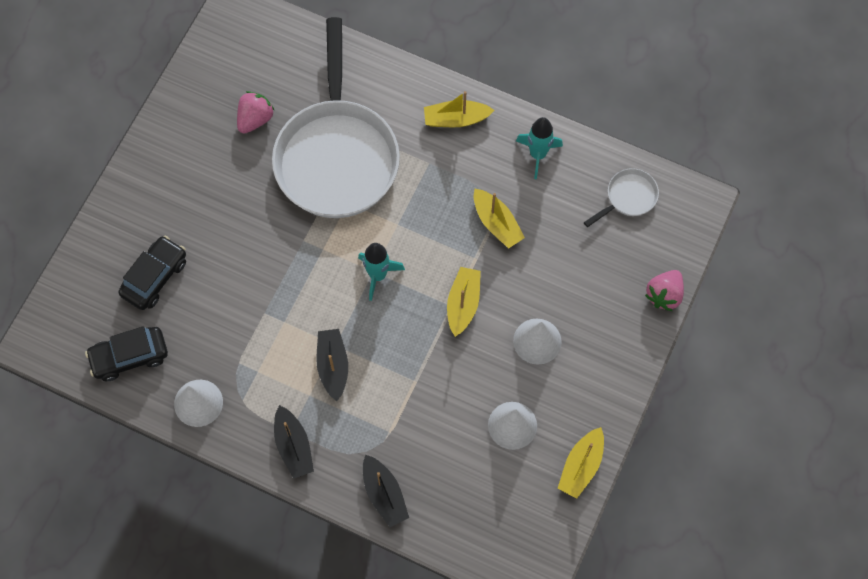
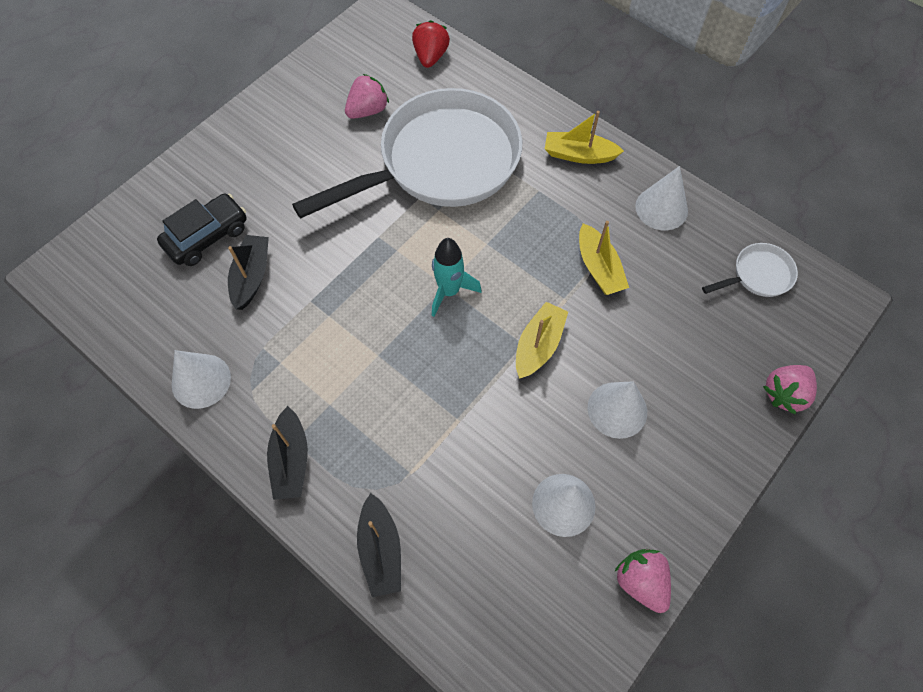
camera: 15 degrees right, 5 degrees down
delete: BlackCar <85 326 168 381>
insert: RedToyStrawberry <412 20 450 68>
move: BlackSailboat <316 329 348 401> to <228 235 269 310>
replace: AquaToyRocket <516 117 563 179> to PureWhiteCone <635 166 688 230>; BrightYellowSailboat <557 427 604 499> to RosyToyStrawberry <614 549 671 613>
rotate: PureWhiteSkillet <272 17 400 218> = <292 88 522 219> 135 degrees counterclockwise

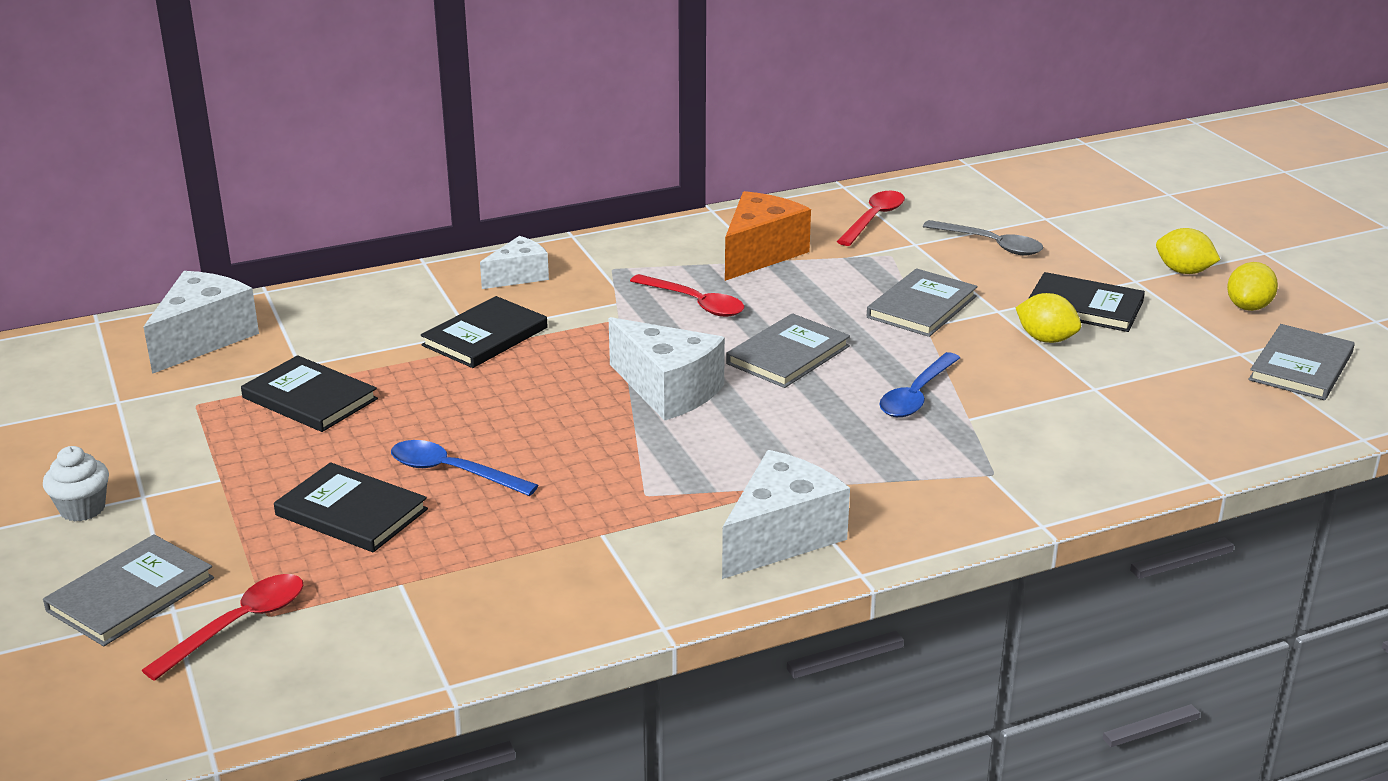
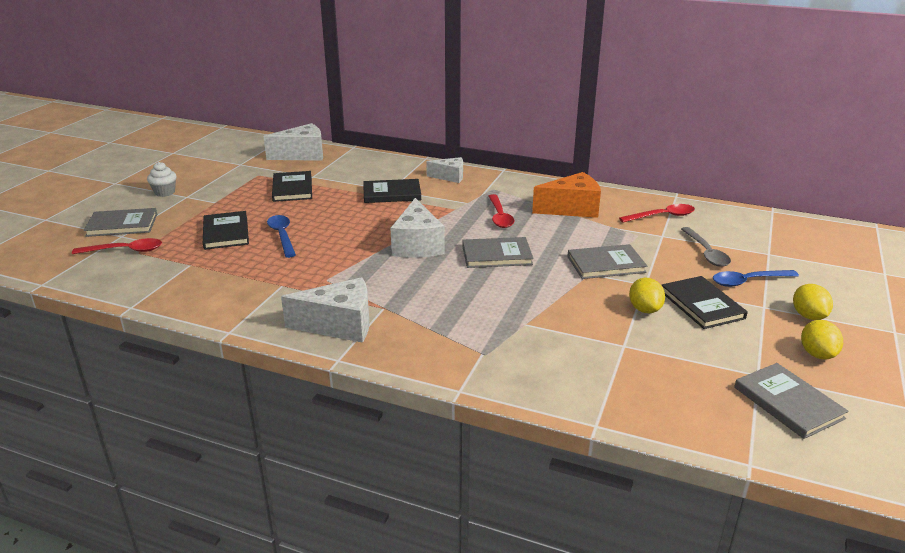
camera: 45 degrees right, 0 degrees up
move: CobaltTeaspoon <879 352 960 417> to <713 270 799 287>
rotate: BrightYellowLemon <1227 262 1278 311> = <801 320 843 359> 75 degrees counterclockwise; GreyHardback <1248 324 1355 400> = <734 363 849 439> 75 degrees clockwise

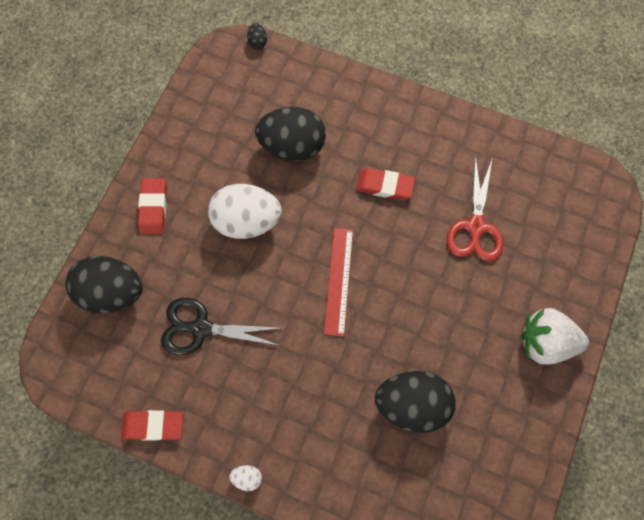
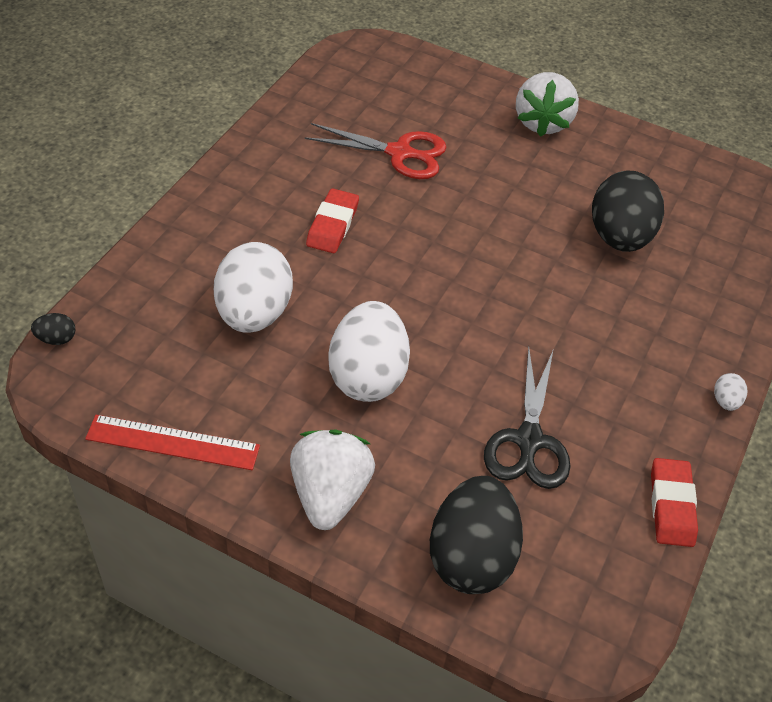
camera: 90 degrees left, 20 degrees down
move: RedRuler <324 228 353 336> to <85 415 260 470>
replace: RedEraser <138 178 167 234> to PureWhiteToyStrawberry <290 430 375 530>
recolor: BlackEggShape <255 107 326 161> to PureWhiteEggShape <214 242 293 333>

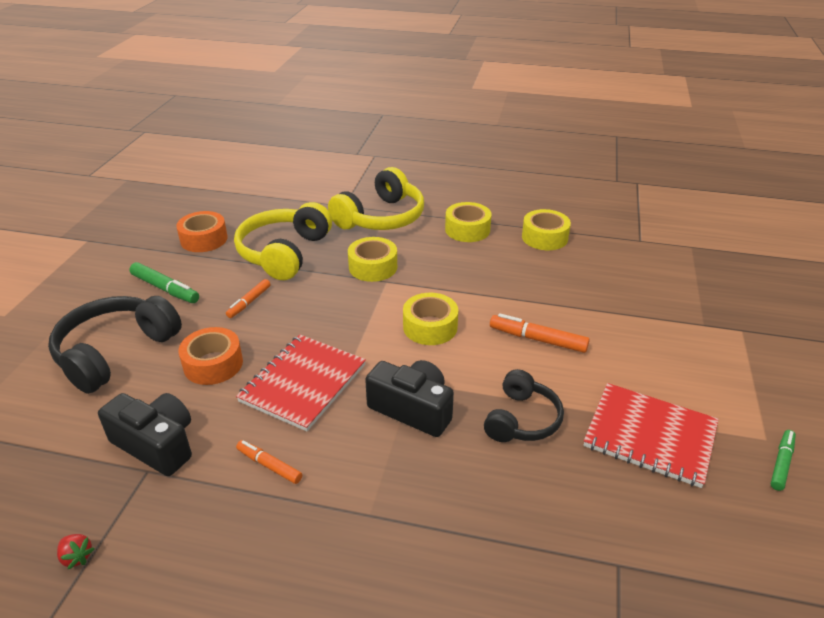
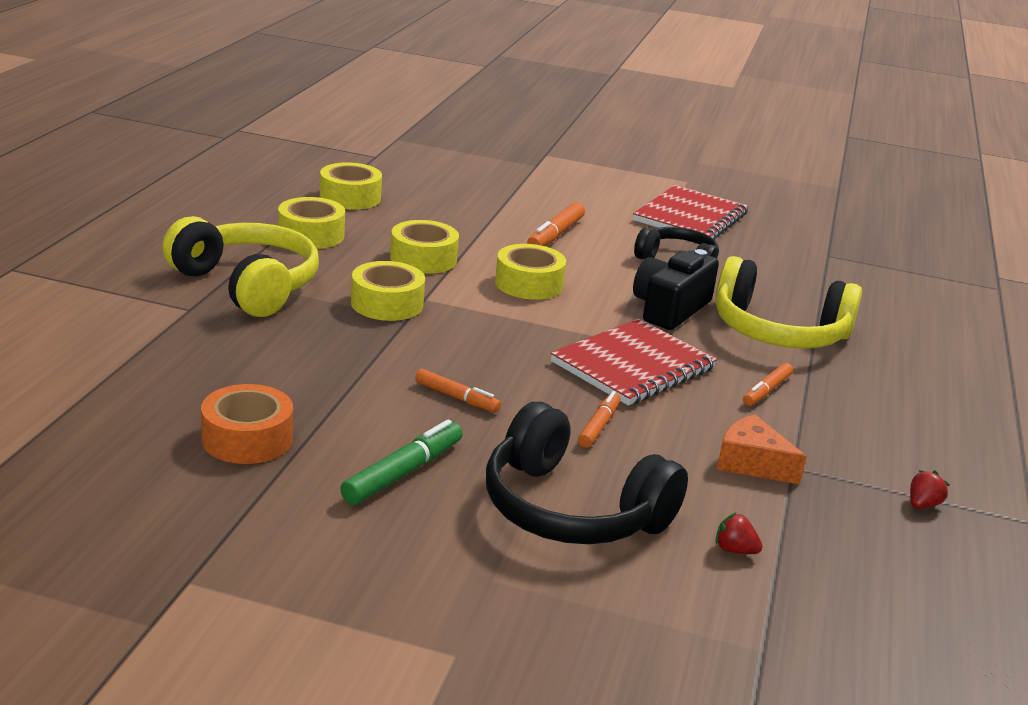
camera: 90 degrees left, 10 degrees down
delete: GreenFeltPen <771 430 796 491>
insert: BrightYellowRollOfTape <390 220 459 274>; RedToyStrawberry <716 512 763 554>
move: BrightYellowOverEarHeadphones <234 202 332 280> to <715 256 862 349>
replace: OrangeColouredRollOfTape <178 327 243 385> to OrangeColouredFeltPen <578 391 620 448>; BlackCompactCamera <98 393 192 476> to OrangeColouredCheeseWedge <717 414 807 484>
rotate: RedNotepad <236 334 366 431> = <550 319 717 406> 75 degrees counterclockwise

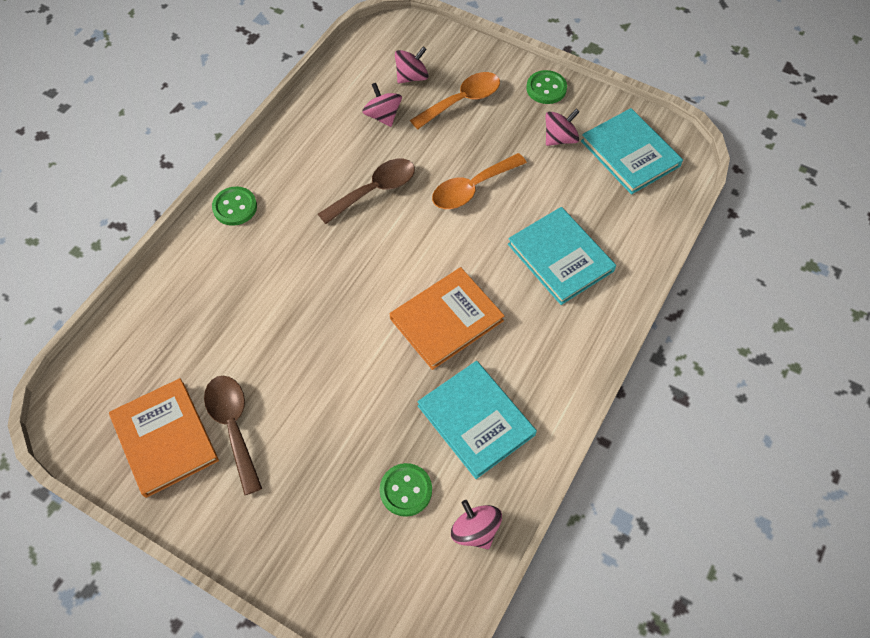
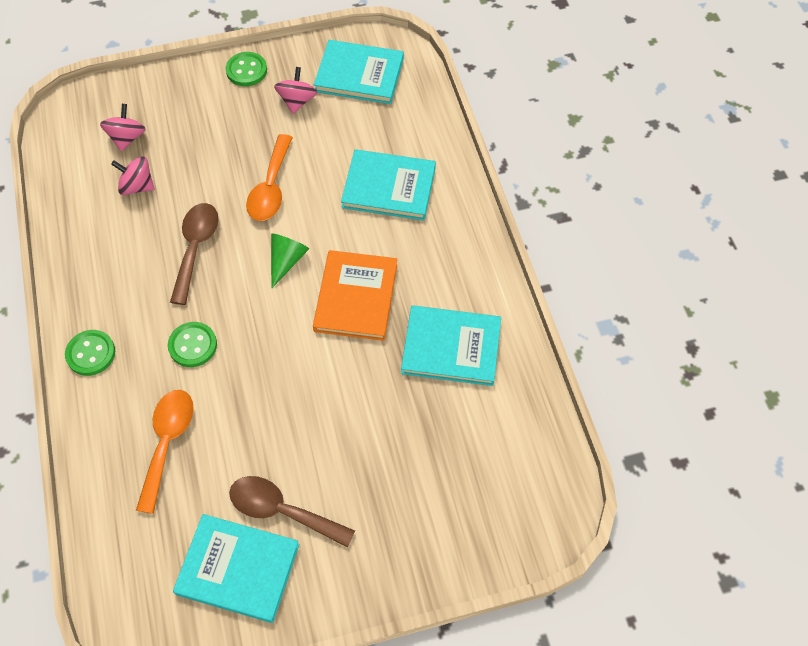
camera: 45 degrees left, 0 degrees up
delete: RosyWhirligig <451 500 502 549>
insert: GreenCone <271 233 309 289>
move: OrangeColouredTeaspoon <410 72 500 129> to <136 390 194 514>; GreenShirtButton <380 463 432 517> to <168 322 217 367>
recolor: OrangeColouredHardback <109 378 219 498> to AquaHardback <173 514 299 623>

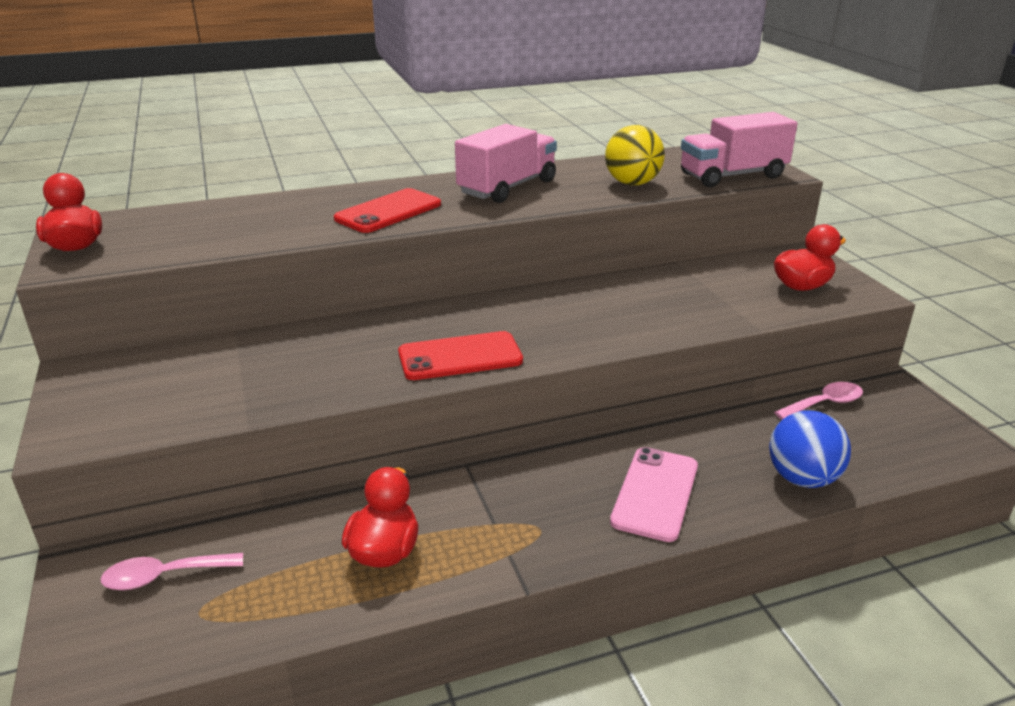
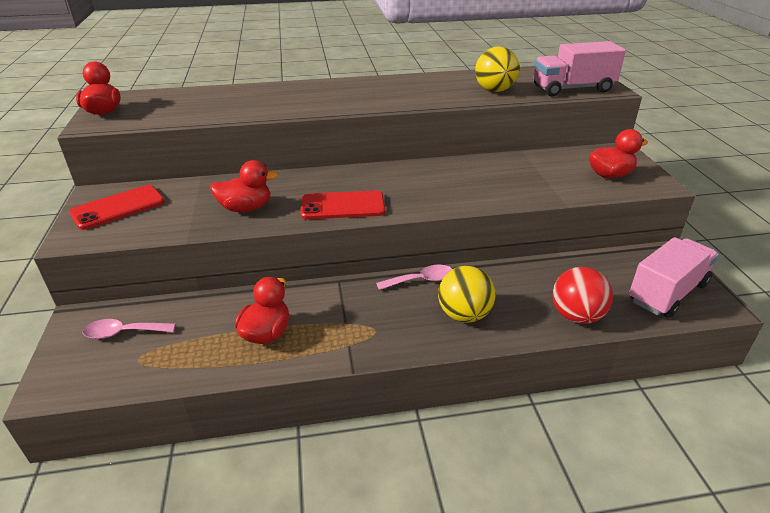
camera: 10 degrees right, 5 degrees up
insert: RedToyDuck <210 160 279 212>
move: RosyTruck <455 124 557 203> to <629 237 719 318>; RedPhone <334 188 441 233> to <69 185 165 230>; RosyTeaspoon <774 382 863 420> to <376 265 452 290>
replace: RosyPhone <610 447 698 542> to BrightYellowBall <438 266 495 323>
recolor: CobaltBall <769 411 851 488> to RedBall <552 267 613 324>

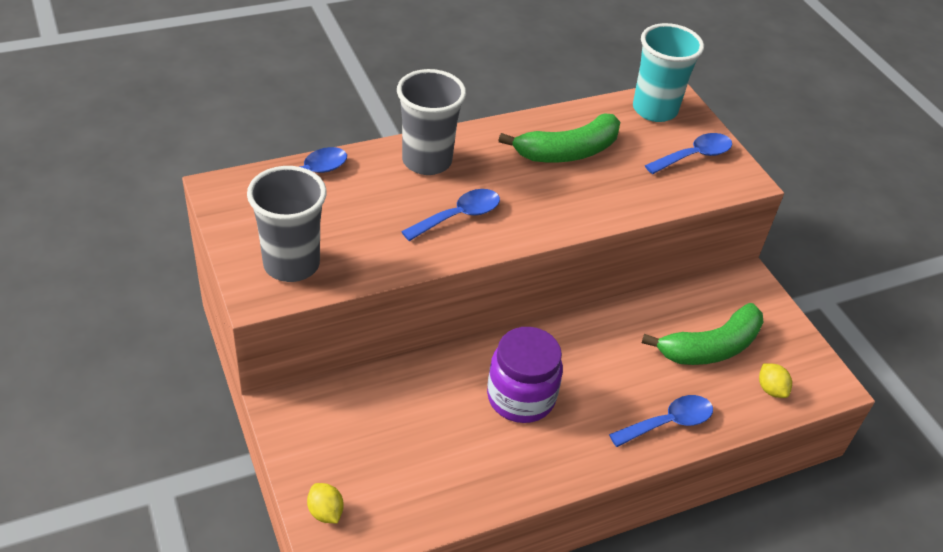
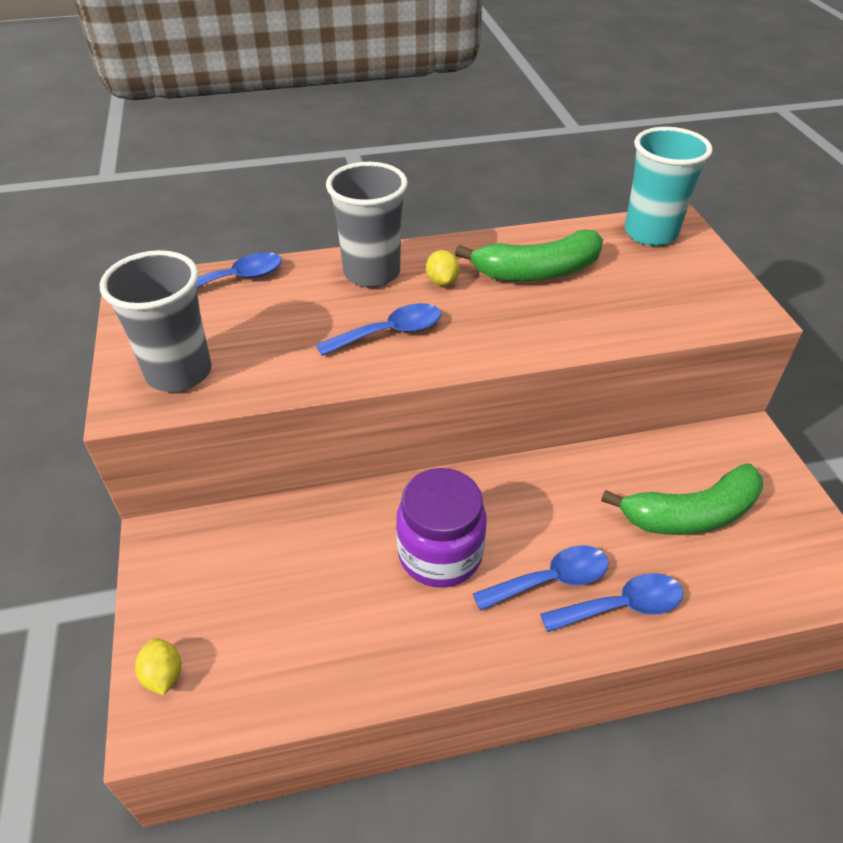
camera: 15 degrees right, 0 degrees up
move: CobaltTeaspoon <645 133 732 174> to <473 545 609 611>; BrightYellowLemon <759 363 792 398> to <426 250 460 286>

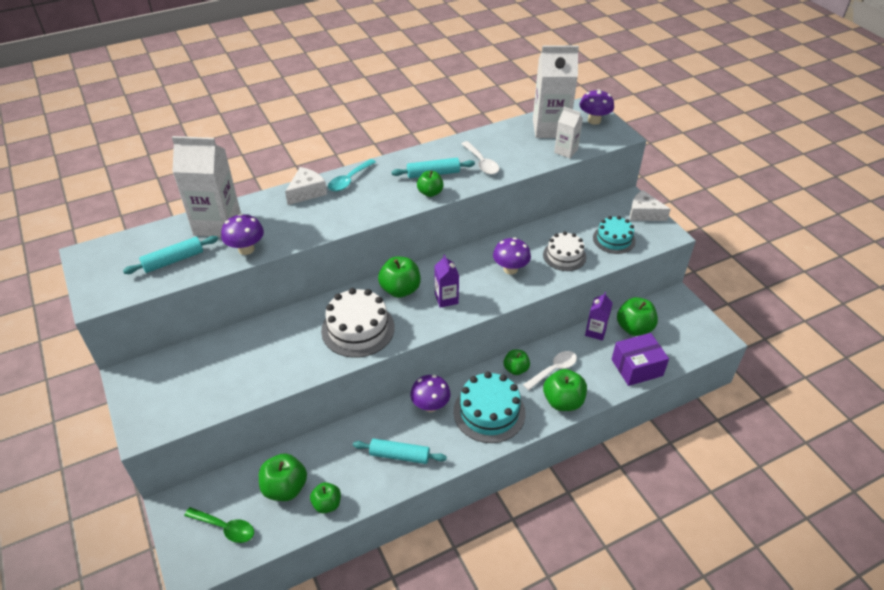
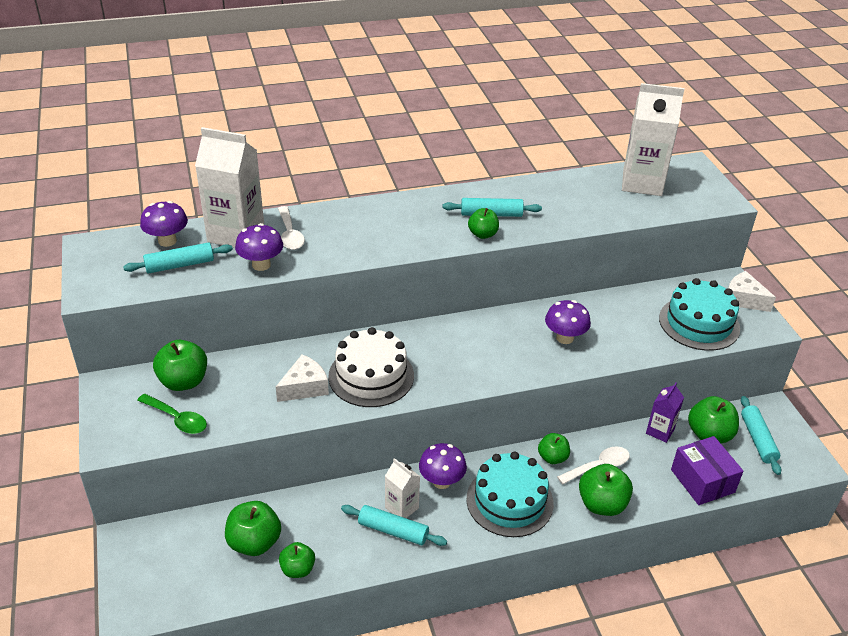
camera: 10 degrees right, 5 degrees down
delete: AquaTeaspoon <328 159 376 191>; PureWhiteLayerCake <543 231 586 271>; VioletCarton <434 254 459 308>
insert: AquaDoughRoller <741 396 782 475>
move: VioletMushroom <580 89 614 125> to <140 201 188 247>; PureWhiteCarton <554 107 583 158> to <385 458 420 518>; PureWhiteTeaspoon <461 141 499 175> to <278 206 305 250>; PureWhiteCheeseWedge <285 167 327 205> to <276 354 329 402>; GreenApple <378 257 421 298> to <153 340 207 391>; GreenTeaspoon <184 507 254 543> to <137 394 207 434>
rotate: VioletBox <612 333 669 386> = <671 436 743 505> 75 degrees clockwise
resize: AquaLayerCake <593 216 636 254> = <659 278 740 351> x1.54

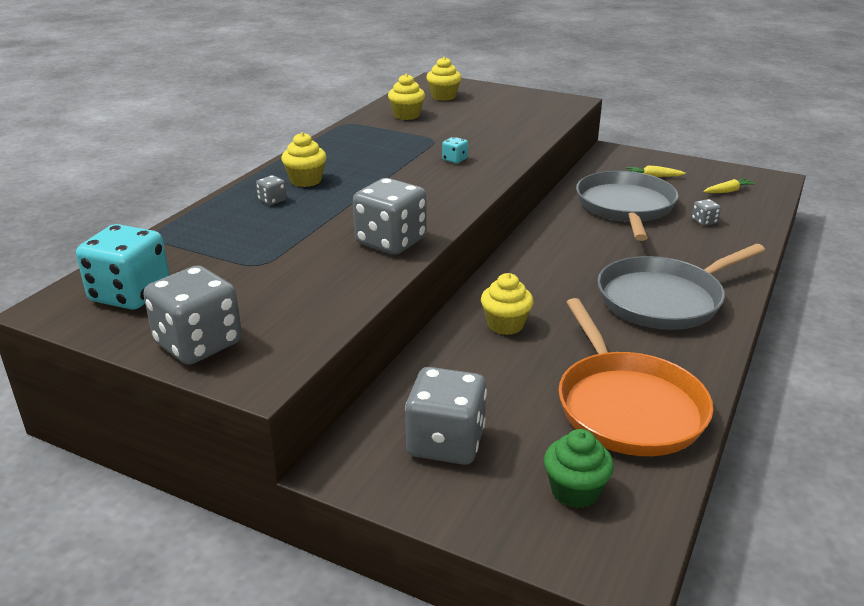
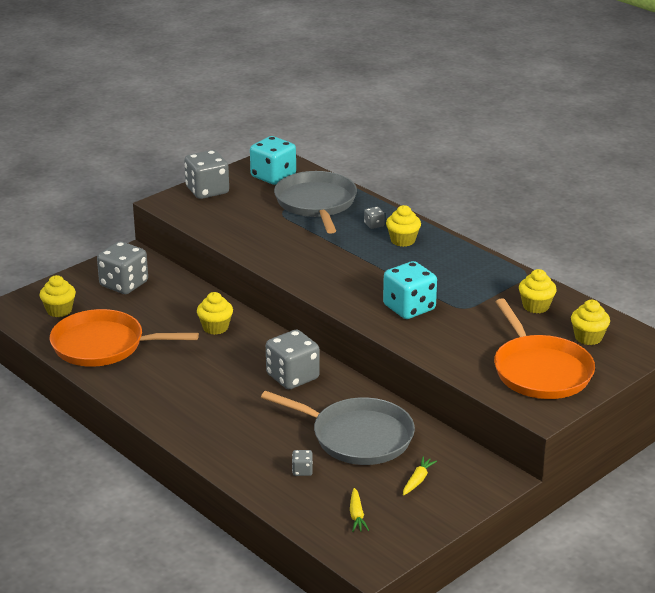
camera: 110 degrees right, 0 degrees up
insert: OrangeColouredSkillet <494 298 595 399>
move: GreyDie <353 178 427 255> to <266 330 320 389>; GreySkillet <597 244 765 330> to <274 171 357 234>
recolor: GreenCupcake <544 429 614 508> to BrightYellowCupcake <40 275 76 317>
resize: AquaDie <442 137 468 163> = <383 261 437 319> x2.28

